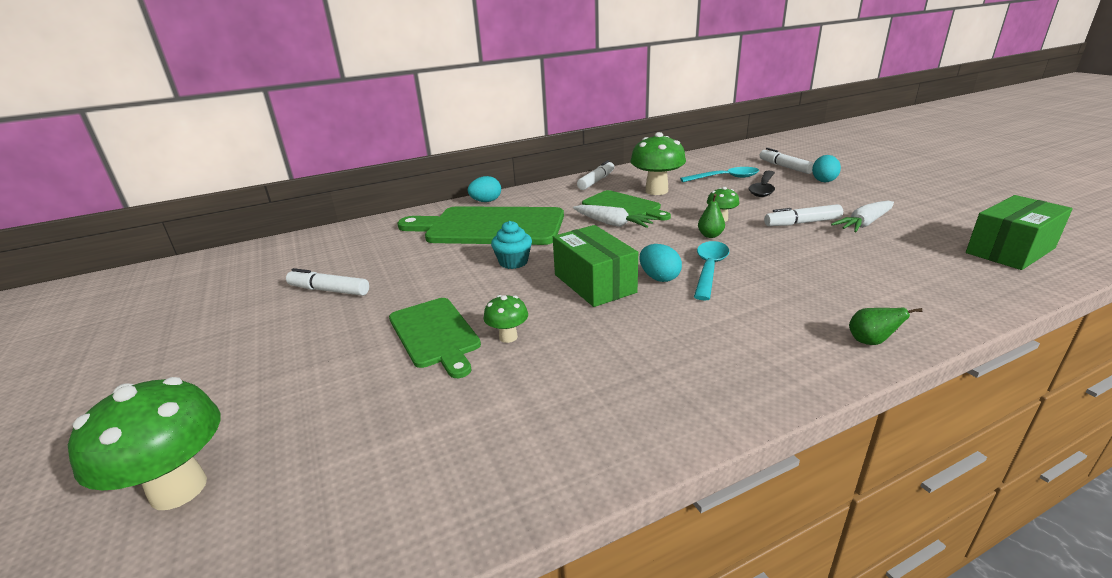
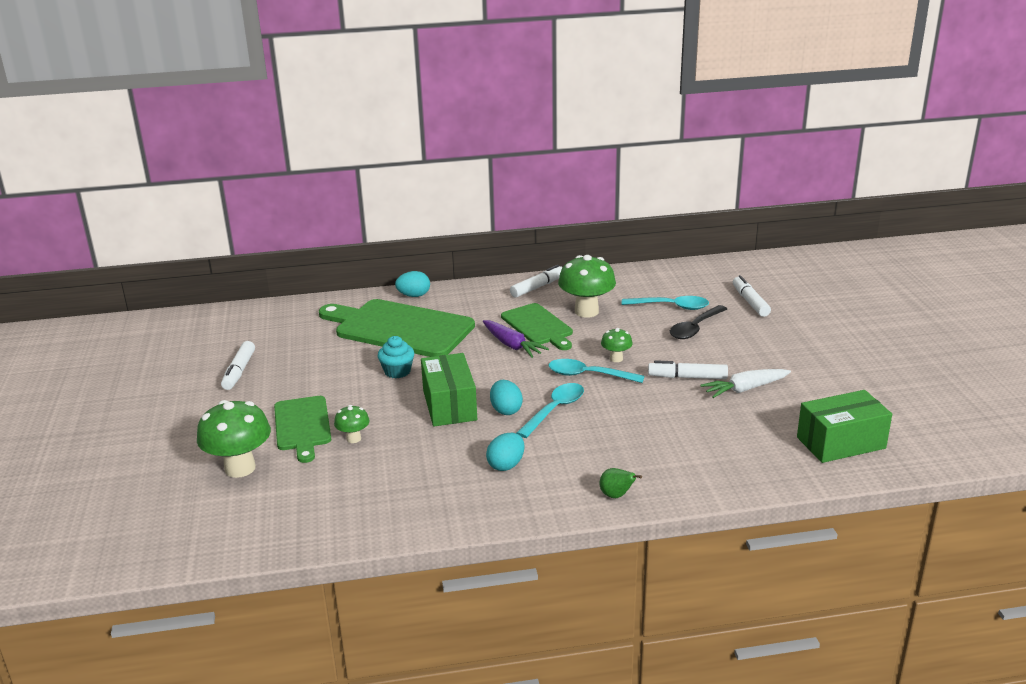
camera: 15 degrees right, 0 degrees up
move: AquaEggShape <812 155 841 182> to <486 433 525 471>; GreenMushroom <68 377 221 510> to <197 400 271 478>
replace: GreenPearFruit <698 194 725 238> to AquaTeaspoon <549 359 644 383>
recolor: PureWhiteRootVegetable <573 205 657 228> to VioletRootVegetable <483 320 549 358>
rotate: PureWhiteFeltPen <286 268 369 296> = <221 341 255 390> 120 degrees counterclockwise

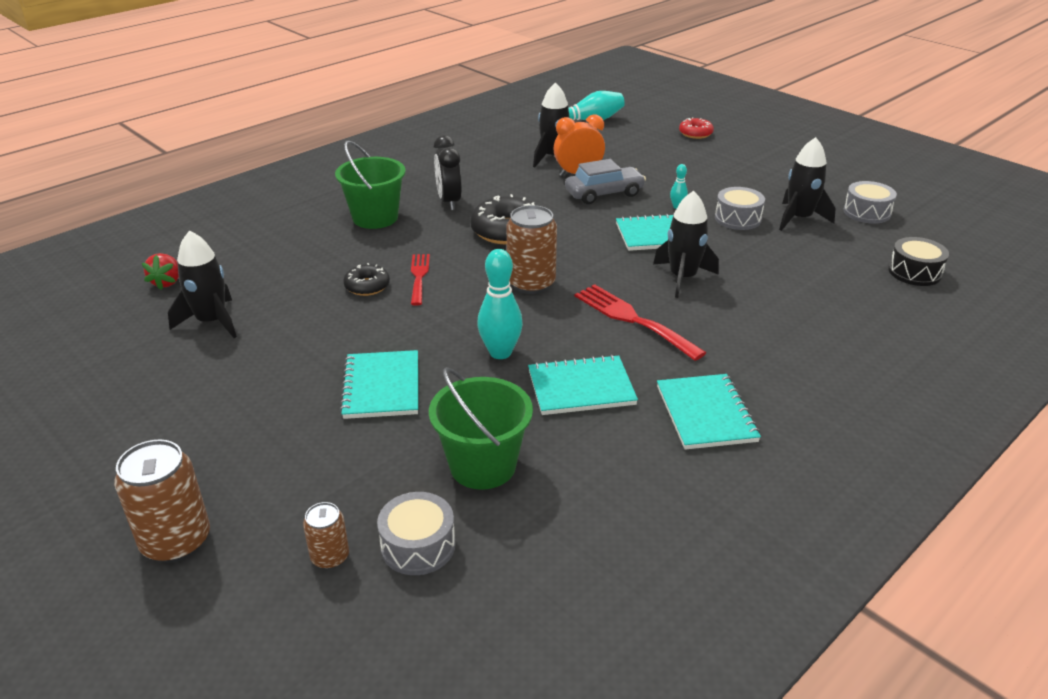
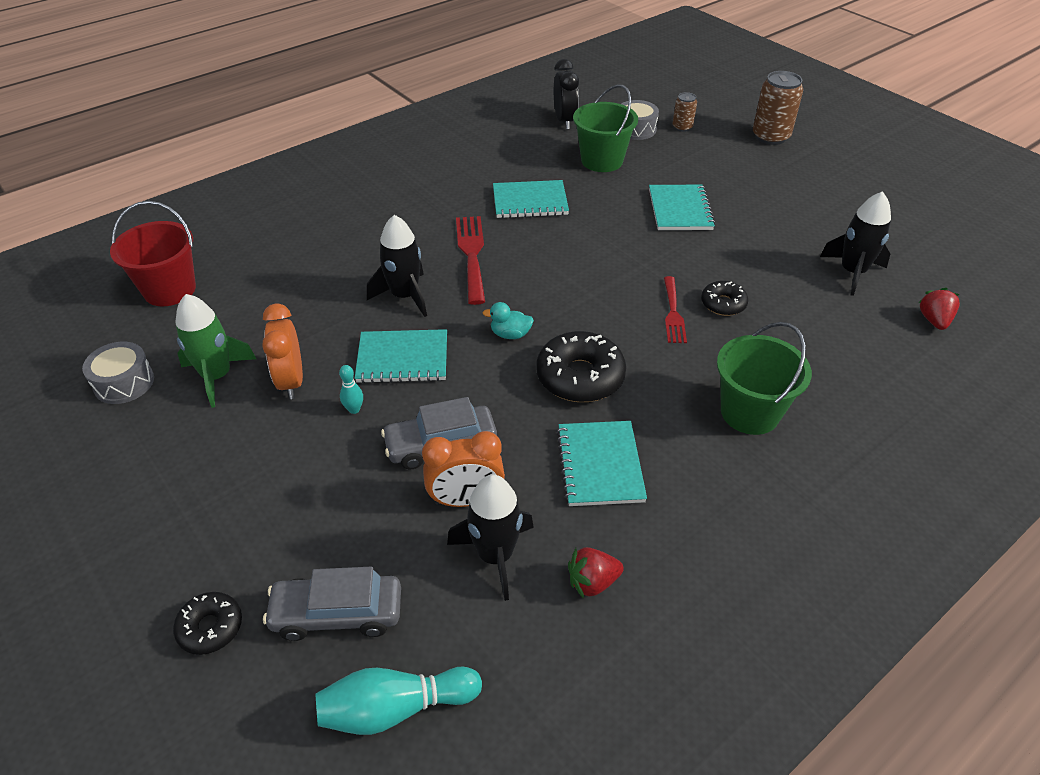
camera: 175 degrees left, 10 degrees up
delete: DarkBrownCan <507 205 557 294>; AquaBowlingPin <477 249 523 359>
insert: AquaToyDuck <482 302 534 339>; RedToyStrawberry <568 547 624 599>; GreyCar <263 567 401 641>
move: BlackBedsideClock <434 135 462 210> to <554 59 579 129>; AquaNotepad <657 374 761 450> to <556 421 647 506>
replace: GreySnareDrum <715 187 765 230> to OrangeColouredBedsideClock <262 304 303 399>; BlackSnareDrum <888 237 949 286> to RedSandBucket <110 201 196 306>
recolor: RedGlazedDonut <679 117 714 139> to BlackGlazedDonut <173 592 242 655>; BlackToyRocket <779 137 836 231> to GreenToyRocket <176 294 256 408>
rotate: RedFork <575 284 706 361> = <456 216 485 305> 150 degrees counterclockwise

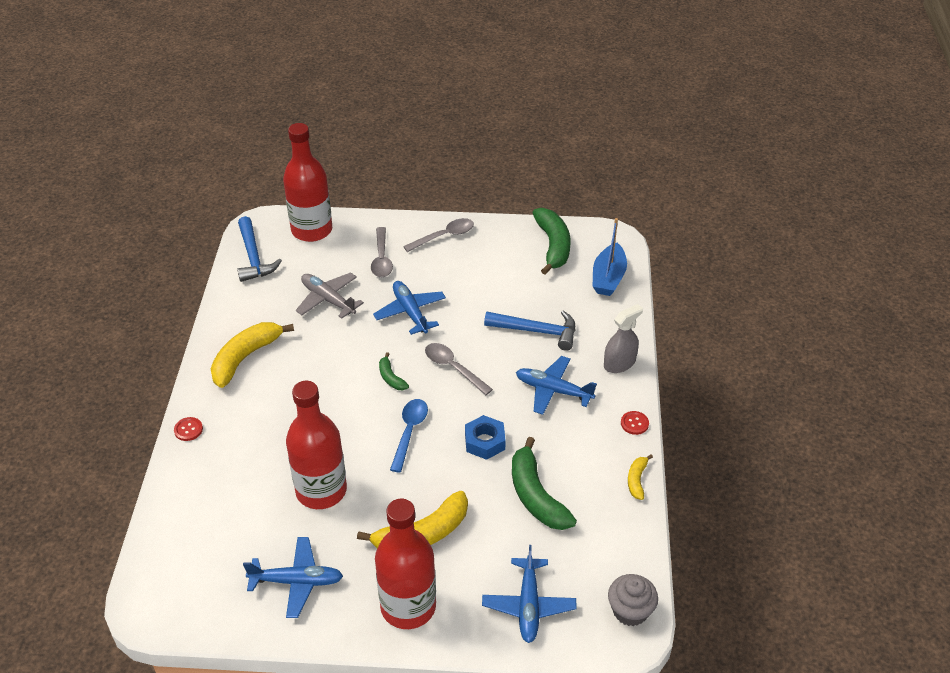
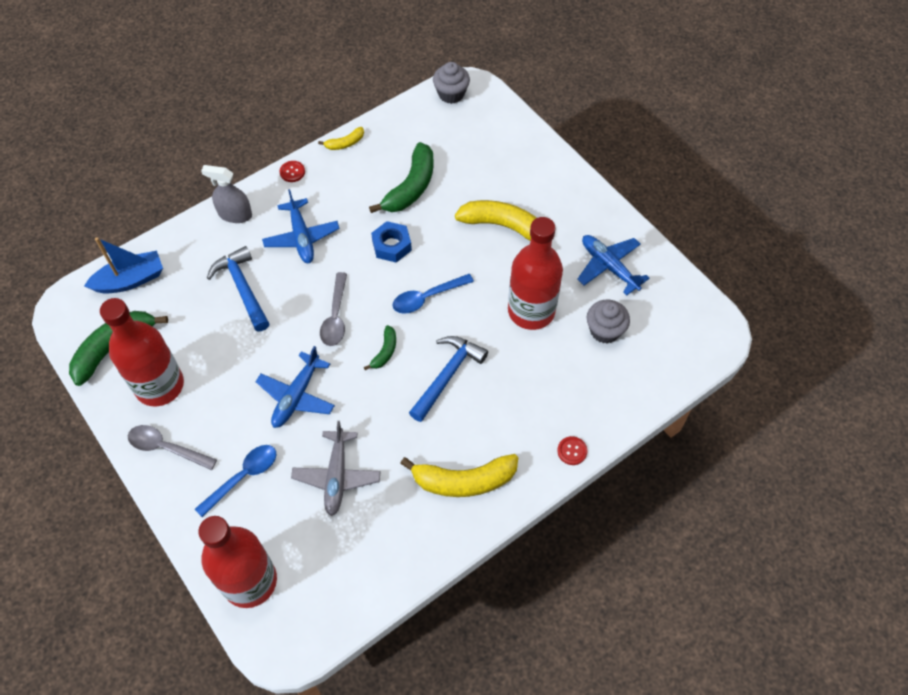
camera: 130 degrees left, 15 degrees up
delete: CobaltAeroplane <482 545 576 643>
insert: GreyCupcake <587 300 630 343>
move: CobaltCarpenter'sHammer <237 216 282 282> to <409 336 488 422>; RedDrinkBottle <375 499 436 629> to <100 298 184 406>
recolor: GreyTeaspoon <371 227 393 277> to CobaltTeaspoon <195 445 276 517>

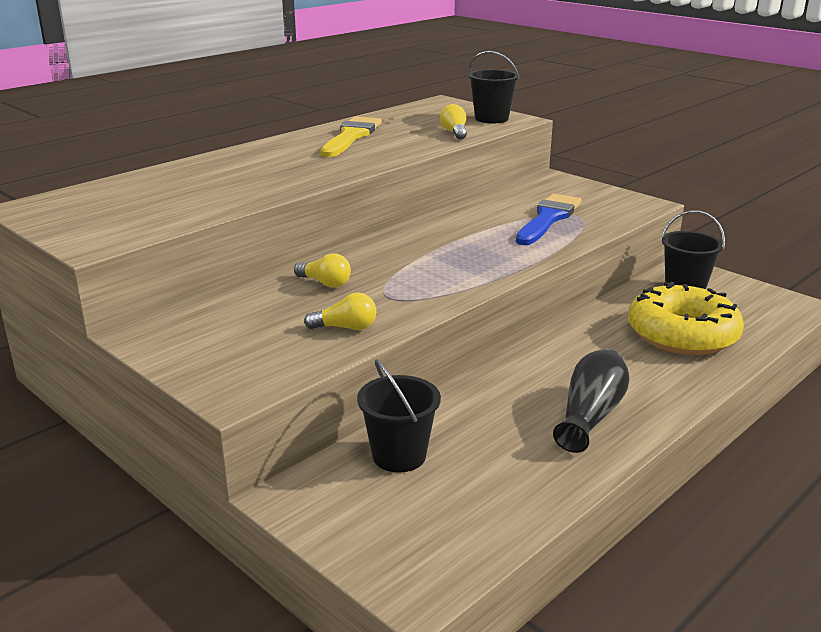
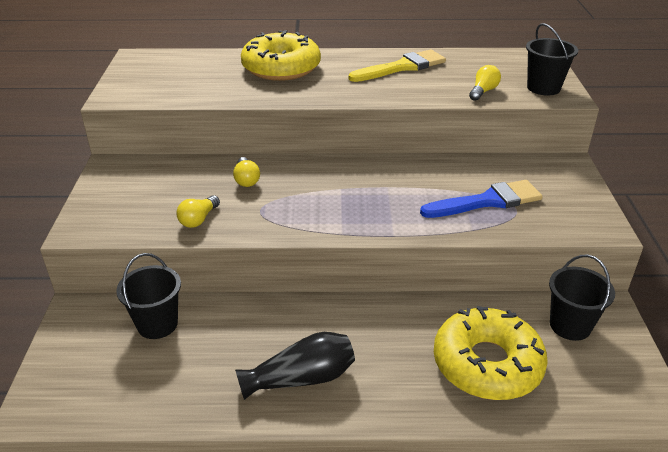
camera: 45 degrees right, 10 degrees up
insert: BrightYellowGlazedDonut <241 30 321 81>
rotate: BrightYellowBulb <304 293 376 330> = <176 195 220 228> 75 degrees clockwise

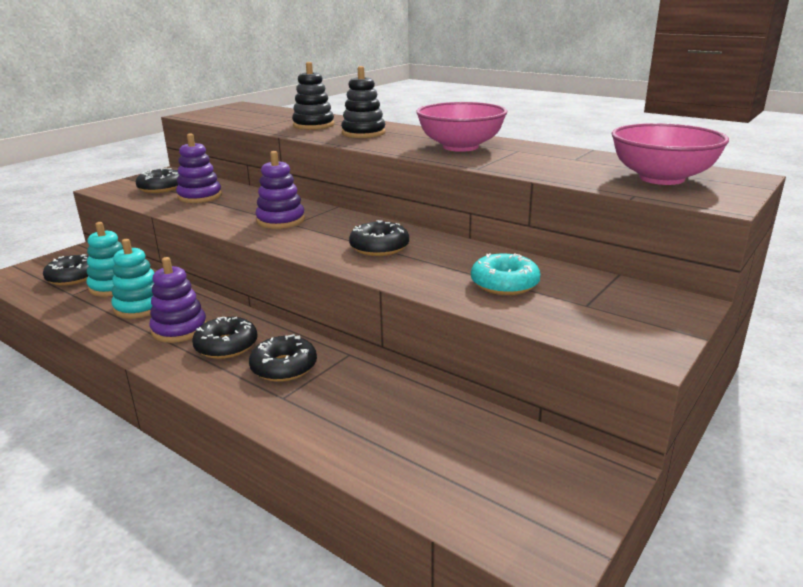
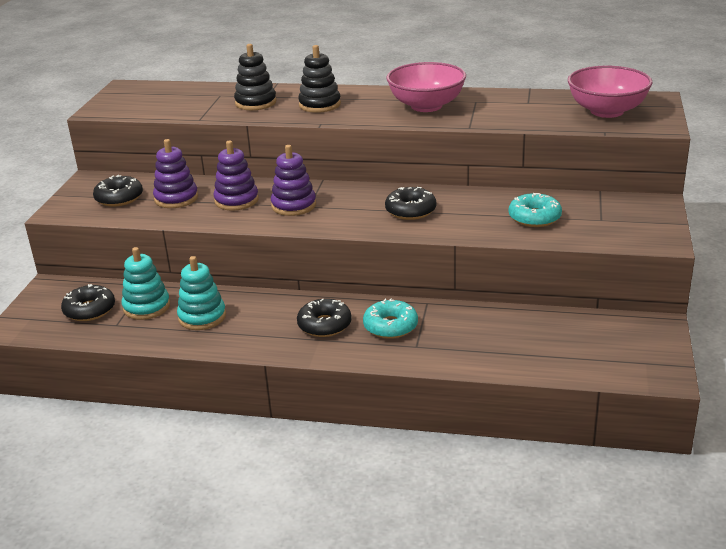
camera: 25 degrees left, 5 degrees up
move: VioletStackingRings <150 257 207 343> to <213 140 259 211>
recolor: BlackGlazedDonut <249 334 317 382> to AquaGlazedDonut <363 298 418 339>

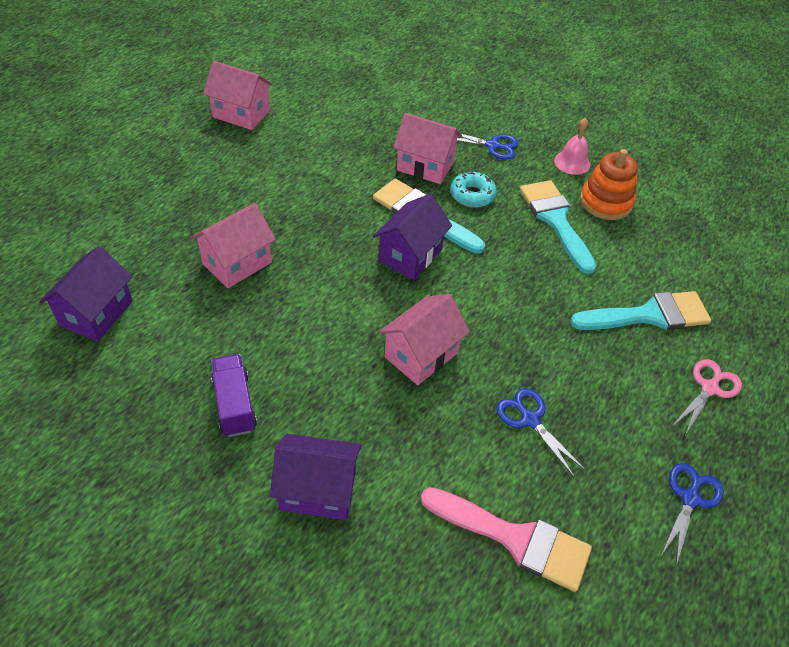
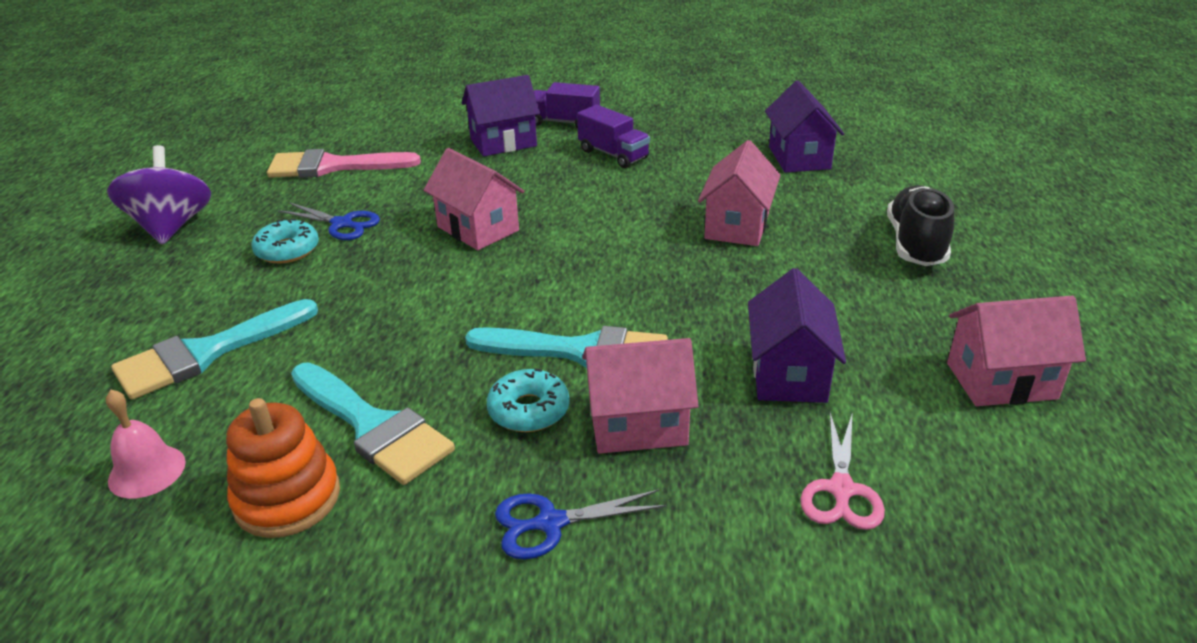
camera: 155 degrees right, 15 degrees down
insert: VioletTruck <534 82 600 128>; BlackLaceUpShoe <887 185 954 266>; AquaGlazedDonut <251 219 319 263>
move: RosyHandBell <554 118 590 175> to <106 390 186 499>; VioletCottage <373 193 452 280> to <748 268 846 403>; RosyShears <672 359 742 435> to <800 413 885 530>
replace: CobaltShears <660 463 724 566> to VioletWhirligig <107 145 211 245>
rotate: RosyCottage <379 294 470 385> = <424 148 524 250> 60 degrees counterclockwise

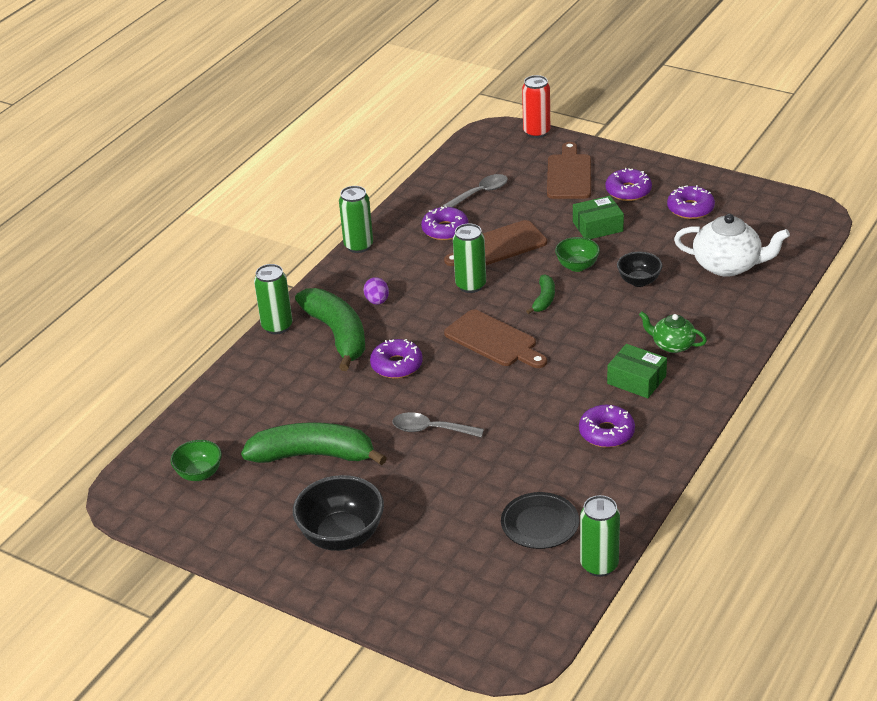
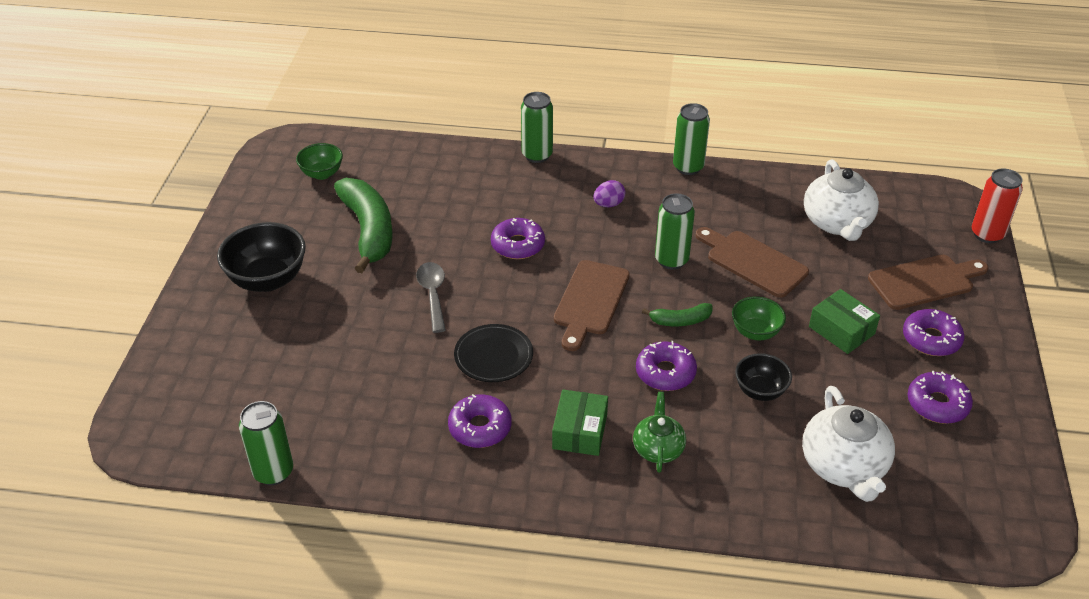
camera: 65 degrees right, 5 degrees up
delete: GreenToyBanana <295 288 365 371>
move: VioletGlazedDonut <421 205 469 240> to <636 341 697 391>; BlackPlate <501 492 579 549> to <454 324 533 382>
replace: GreyTeaspoon <443 174 508 207> to PureWhiteTeaPot <804 159 879 241>

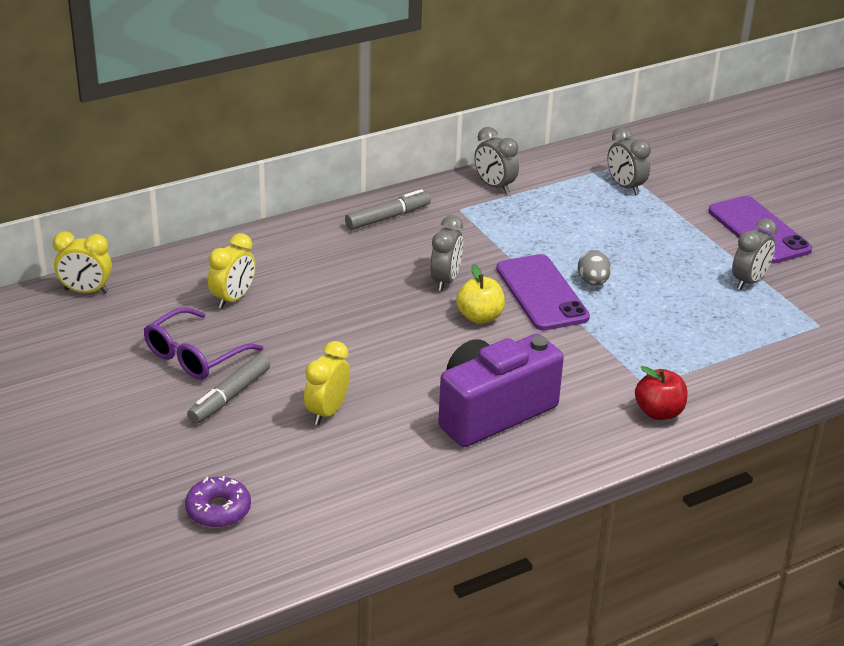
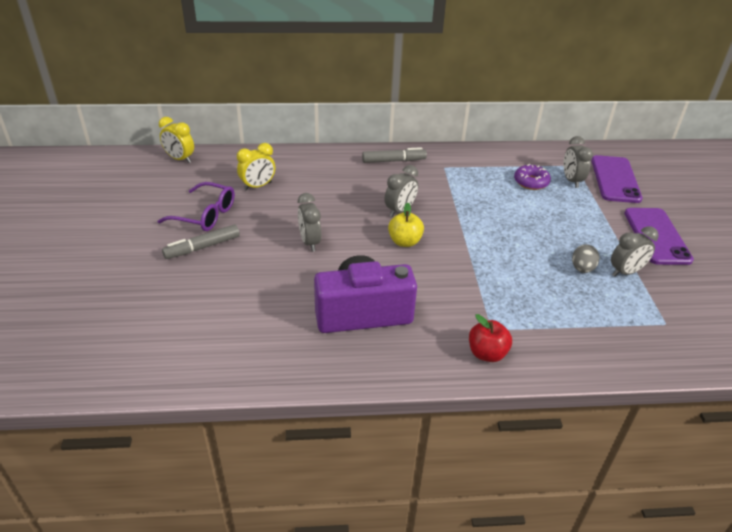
camera: 25 degrees right, 5 degrees up
delete: BrightYellowBedsideClock <304 341 350 425>
move: GreyBedsideClock <474 127 519 194> to <298 193 321 252>; GreyEggShape <578 250 611 286> to <572 244 600 273>; VioletPhone <496 254 590 330> to <591 155 643 203>; VioletGlazedDonut <185 476 251 528> to <514 164 551 190>
rotate: VioletGlasses <144 307 263 380> = <157 182 235 231> 135 degrees counterclockwise

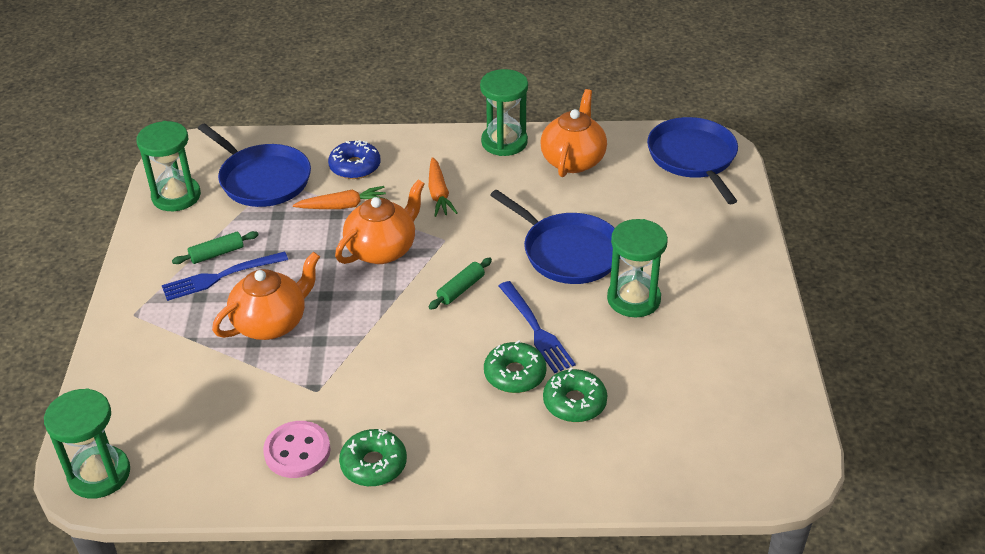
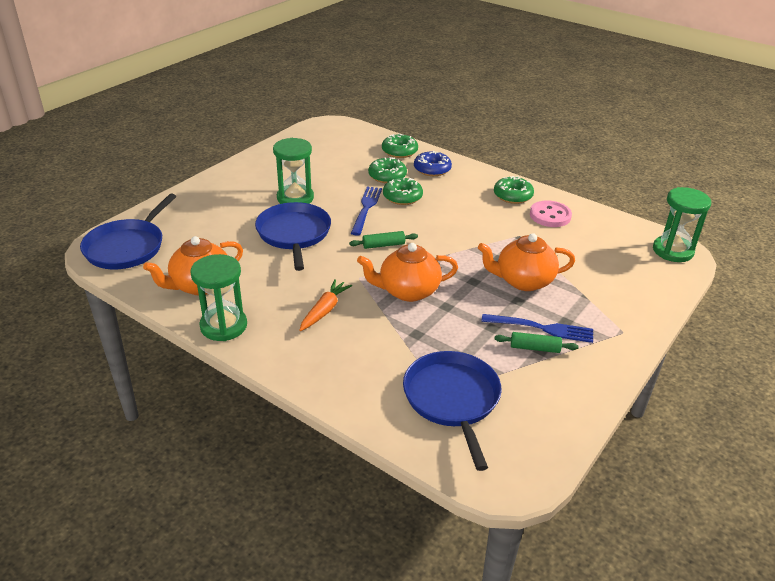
camera: 145 degrees left, 5 degrees down
delete: GreenSandTimer <136 121 201 211>; OrangeColouredRootVegetable <293 186 386 209>
insert: GreenGlazedDonut <382 133 418 158>
move: CobaltGlazedDonut <328 140 381 179> to <414 151 452 176>

